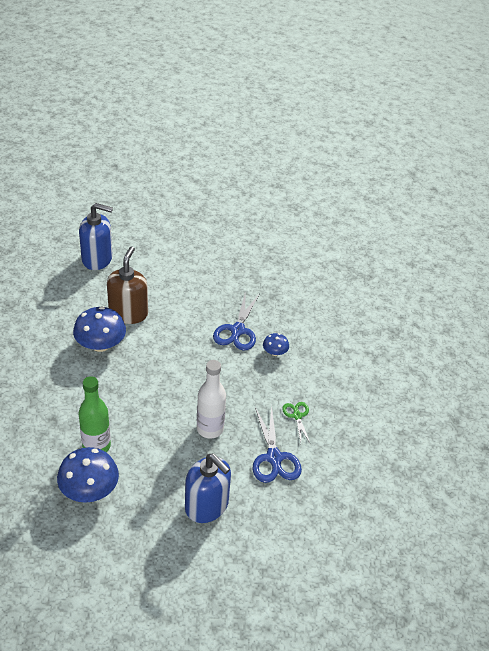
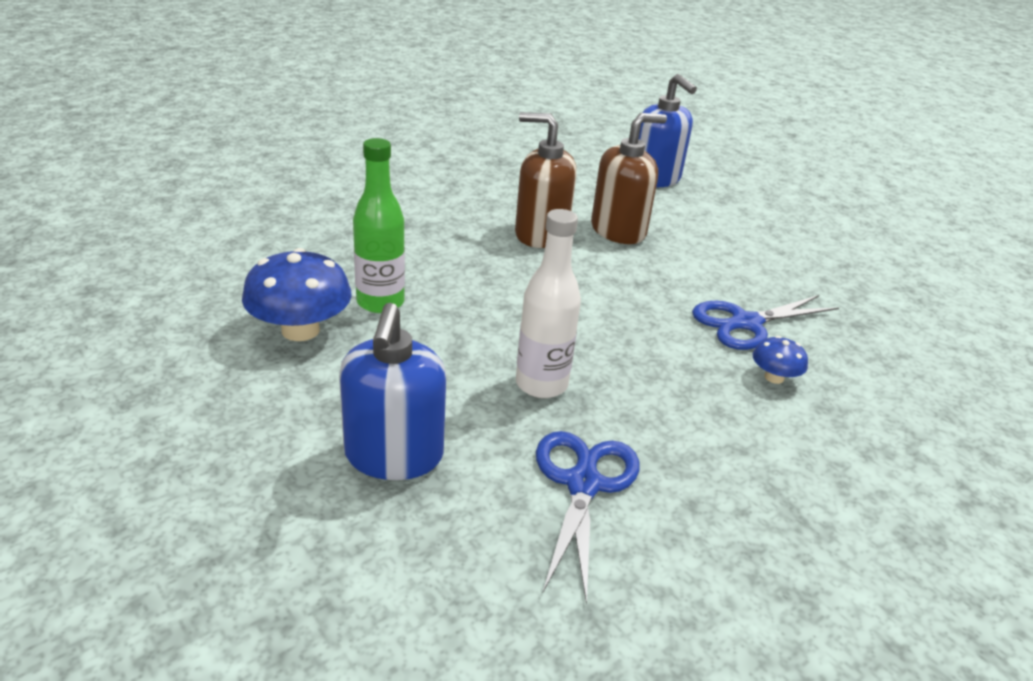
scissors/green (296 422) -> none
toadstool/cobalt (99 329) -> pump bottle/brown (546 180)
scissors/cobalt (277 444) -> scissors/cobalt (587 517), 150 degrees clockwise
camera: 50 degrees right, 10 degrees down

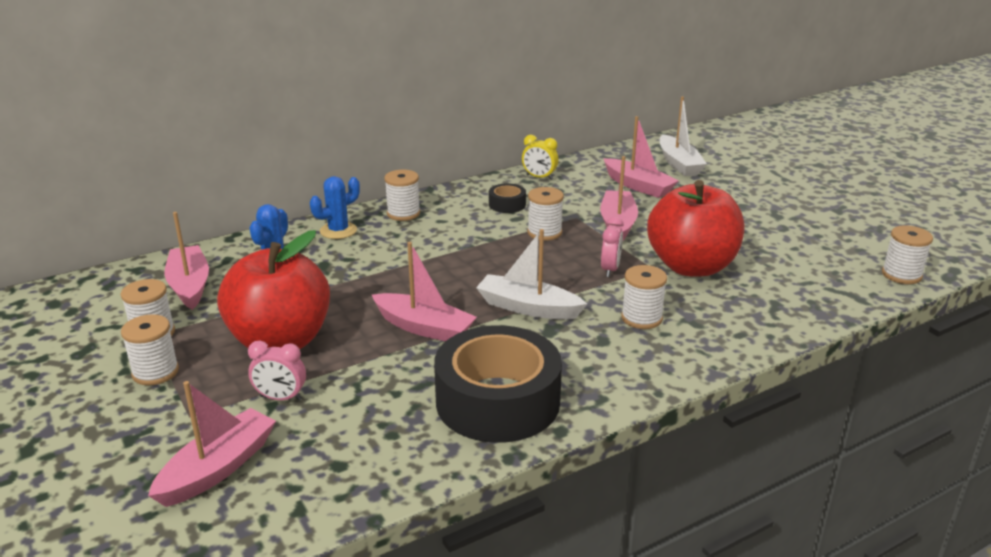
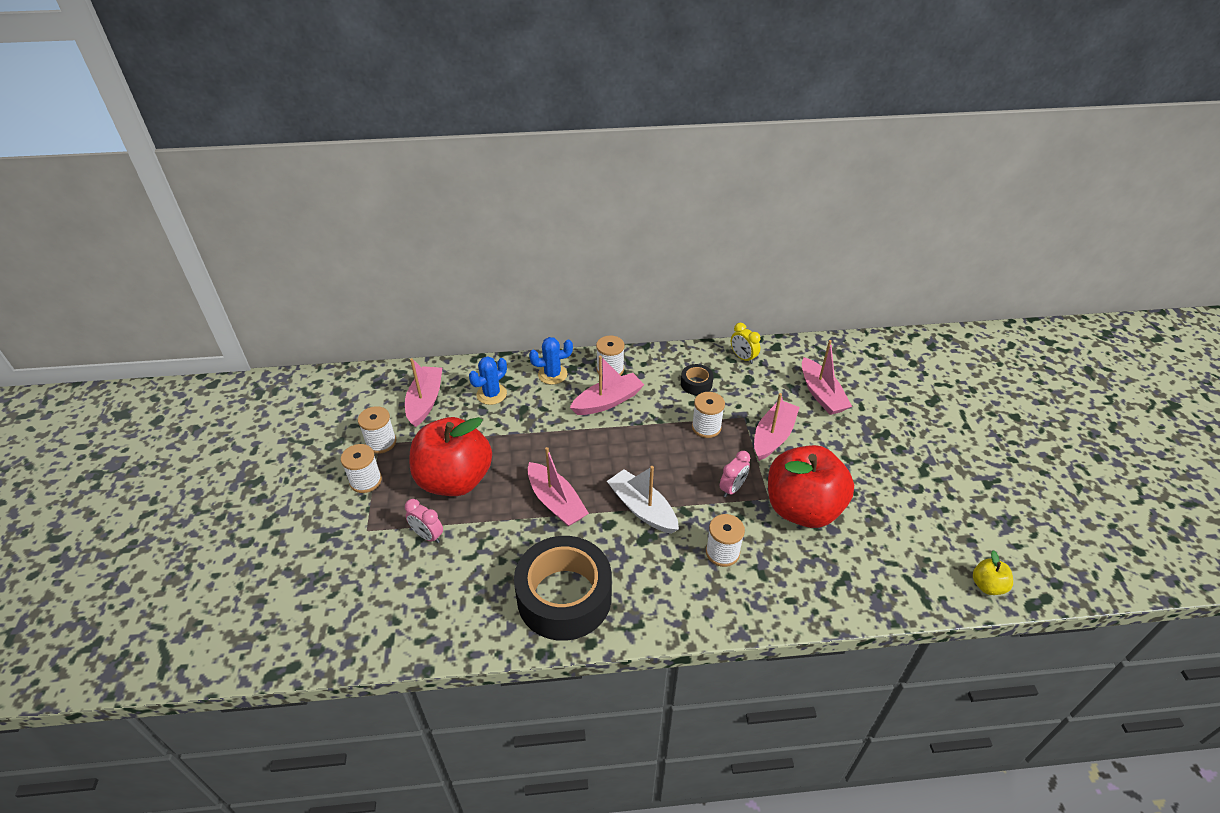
sailboat/snow-white (683 136) -> none
sailboat/rose-pink (212 444) -> sailboat/rose-pink (607 385), relocated
reel of thread/snow-white (907 254) -> apple fruit/golden (993 572)
camera: 25 degrees right, 15 degrees up

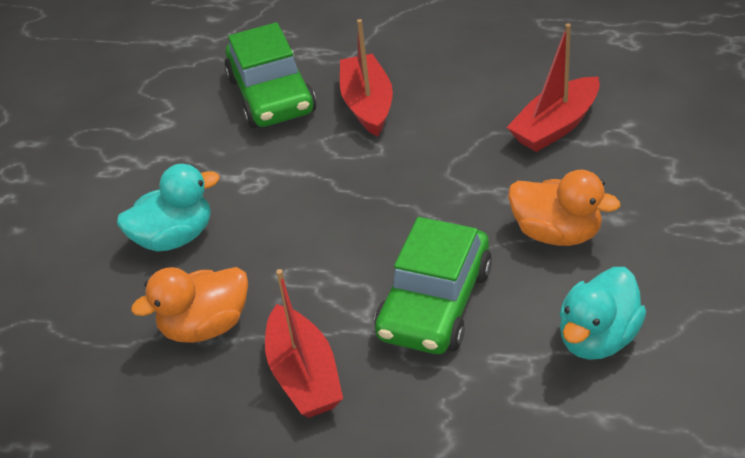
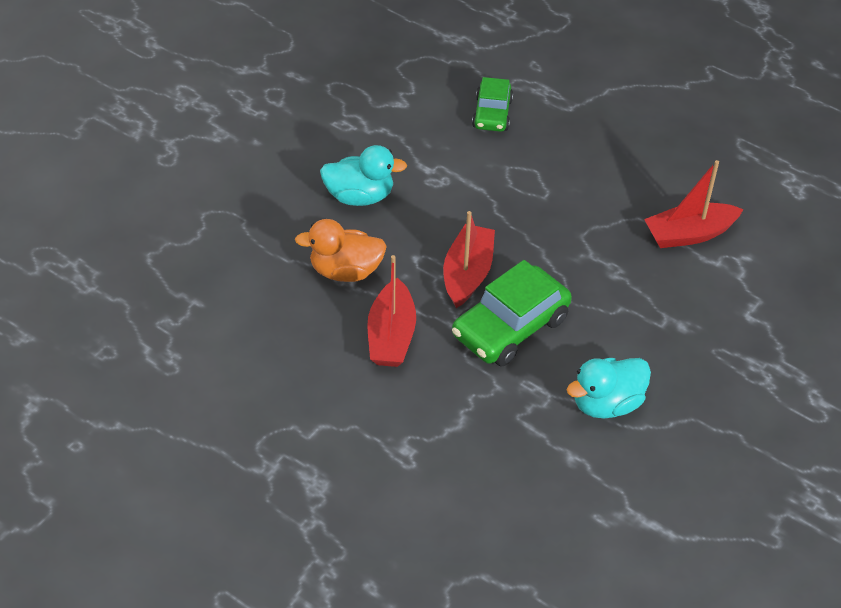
duck/orange-coloured (564 208) -> none
sailboat/crimson (366 78) -> sailboat/crimson (469 259), relocated
automobile/green (270 75) -> automobile/green (492 104), x0.62
camera: 20 degrees right, 5 degrees up

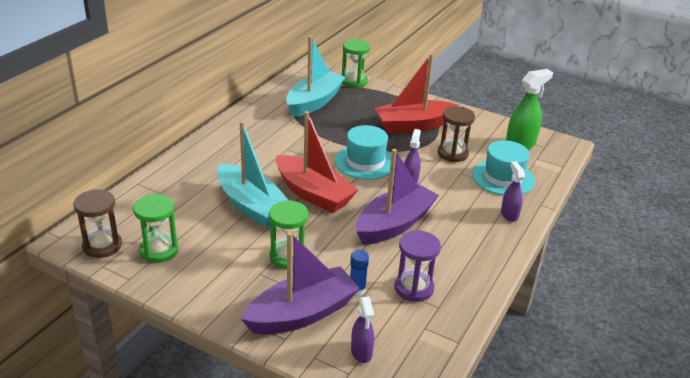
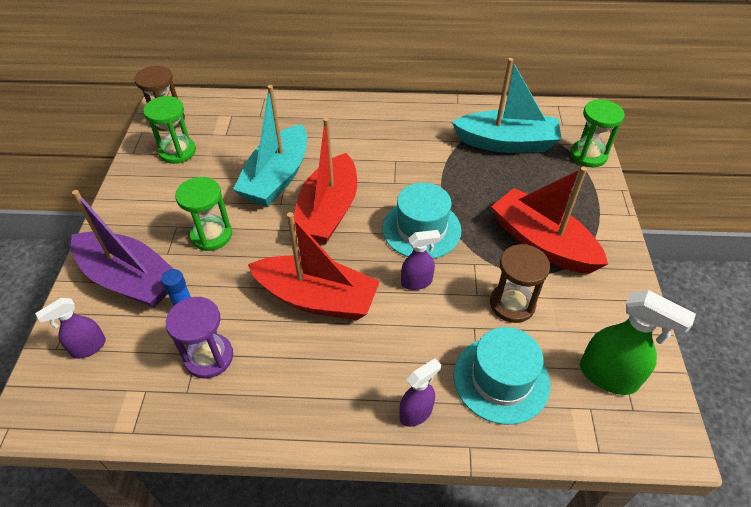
sailboat/violet (397 197) -> sailboat/crimson (314 266)
camera: 65 degrees right, 15 degrees up

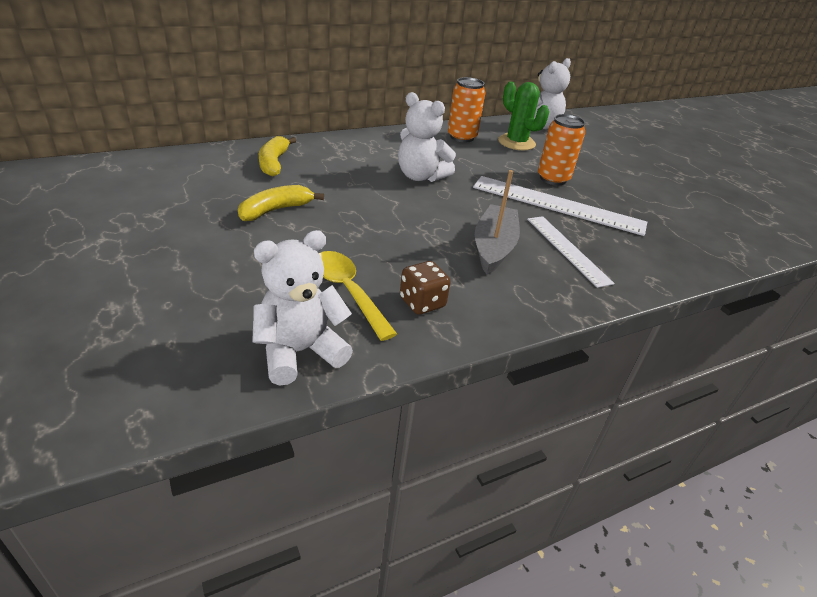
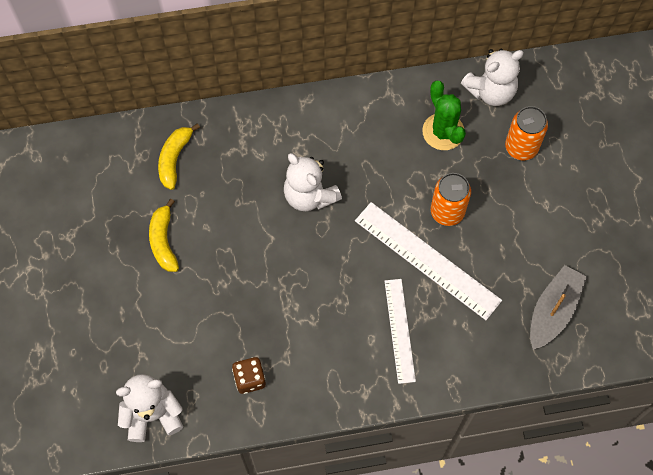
tablespoon/golden (358 296) -> none
can/orange-coloured (467 109) -> can/orange-coloured (526 133), relocated
sailboat/ash-grey (497 222) -> sailboat/ash-grey (558 307), relocated
banana fruit/golden (281 203) -> banana fruit/golden (164 235), 75 degrees counterclockwise
camera: 20 degrees right, 30 degrees up

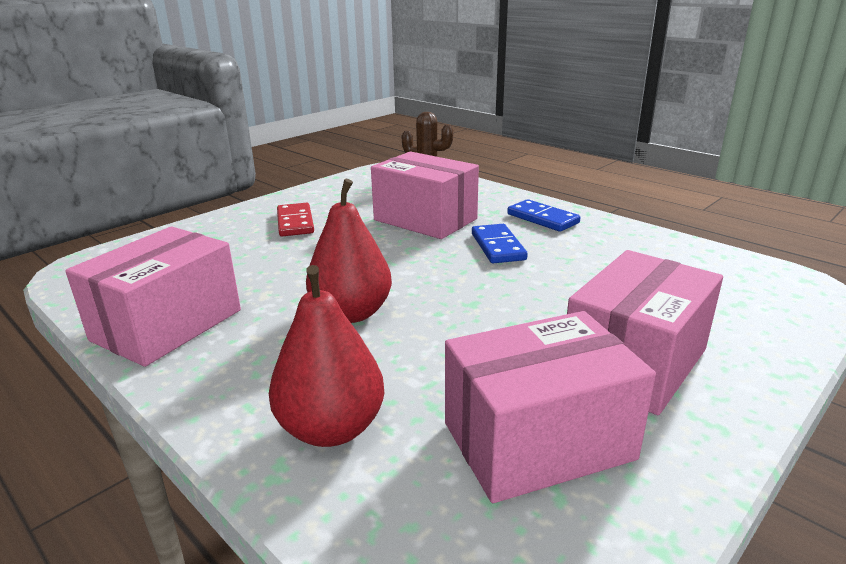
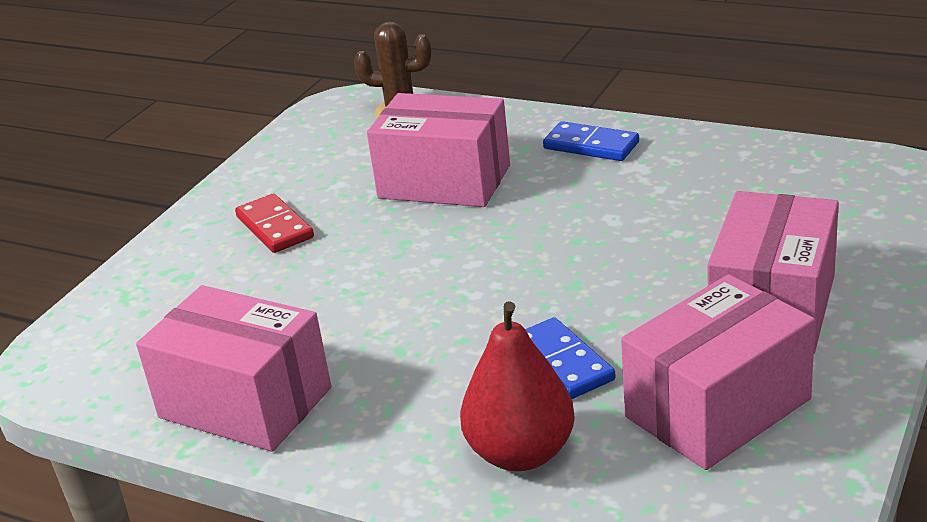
toy pear/crimson (349 250) -> none
domino tile/cobalt (500 243) -> domino tile/cobalt (570 358), relocated
package/rose-pink (153 296) -> package/rose-pink (233 368), 75 degrees counterclockwise
camera: 15 degrees left, 5 degrees up

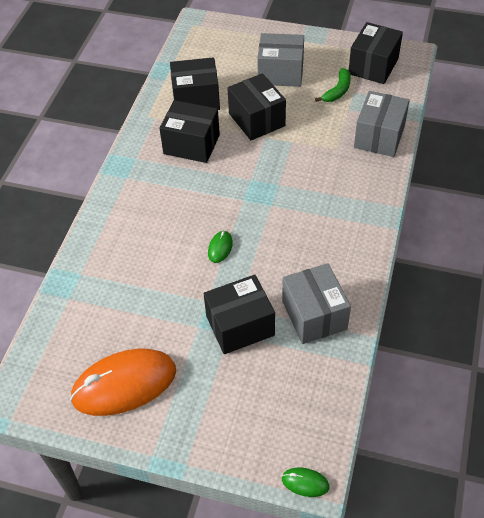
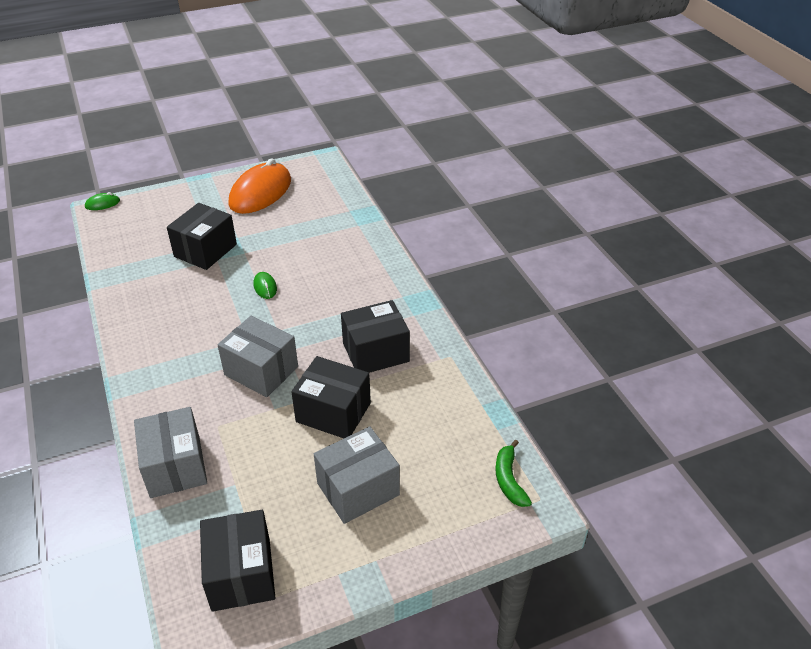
package/jet-black (195 83) -> none
package/ash-grey (316 303) -> package/ash-grey (257 356), relocated
banana fruit/green (333 85) -> banana fruit/green (514 473), relocated
camera: 140 degrees right, 10 degrees down

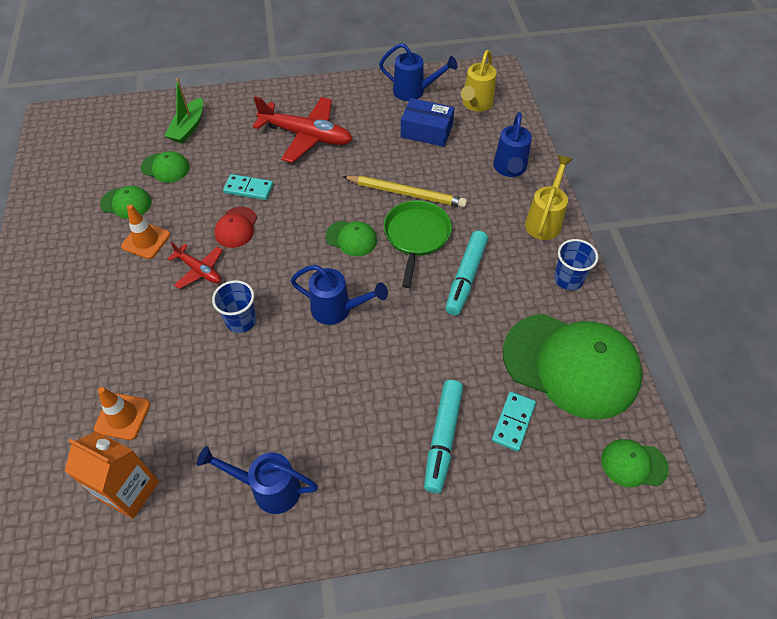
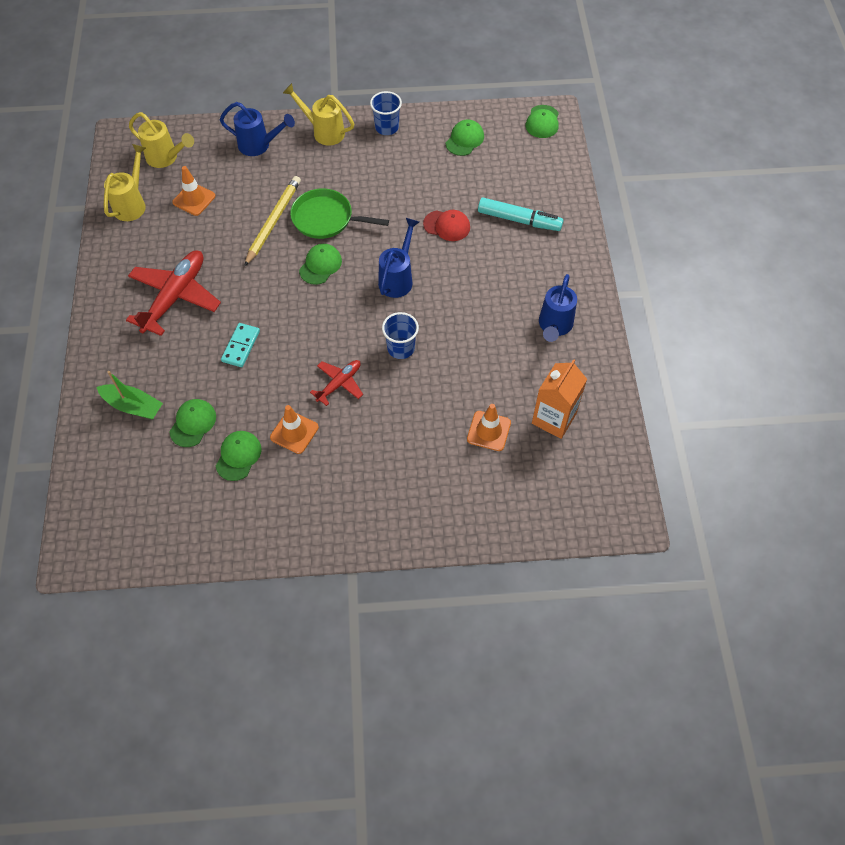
marker pen/aqua (466 273) -> none
domino tile/aqua (514 422) -> none
cap/crimson (235 227) -> cap/crimson (446 225), relocated
package/cobalt (427 122) -> safety cone/orange-coloured (194 191)
watering pot/cobalt (418 72) -> watering pot/golden (125 182)
cap/green (572 367) -> cap/green (465 137), x0.44
camera: 85 degrees left, 5 degrees up

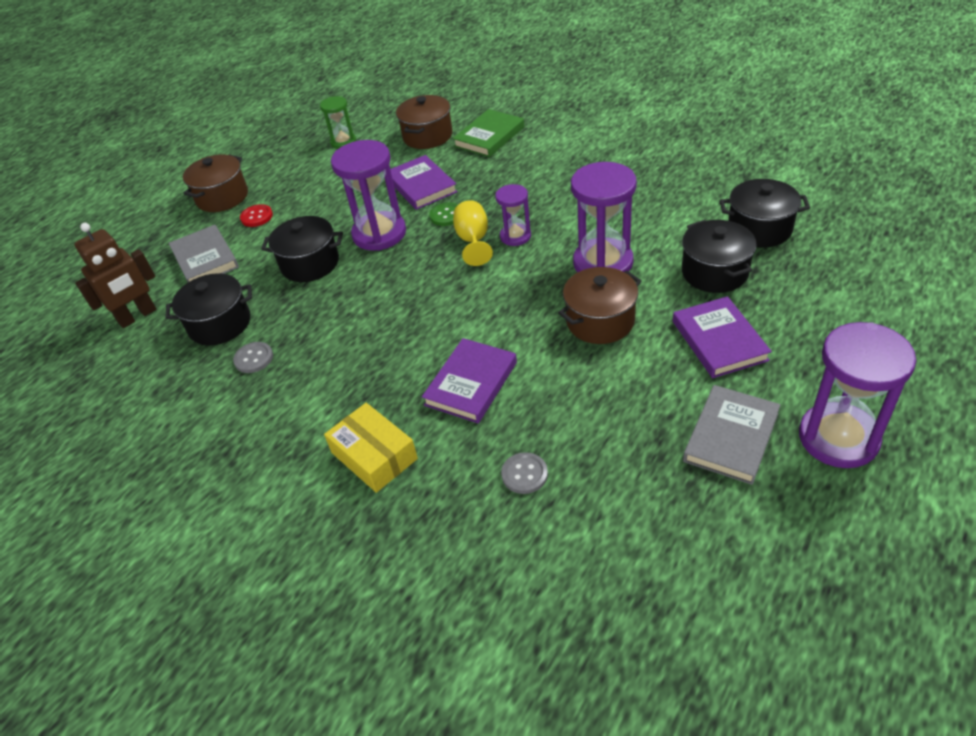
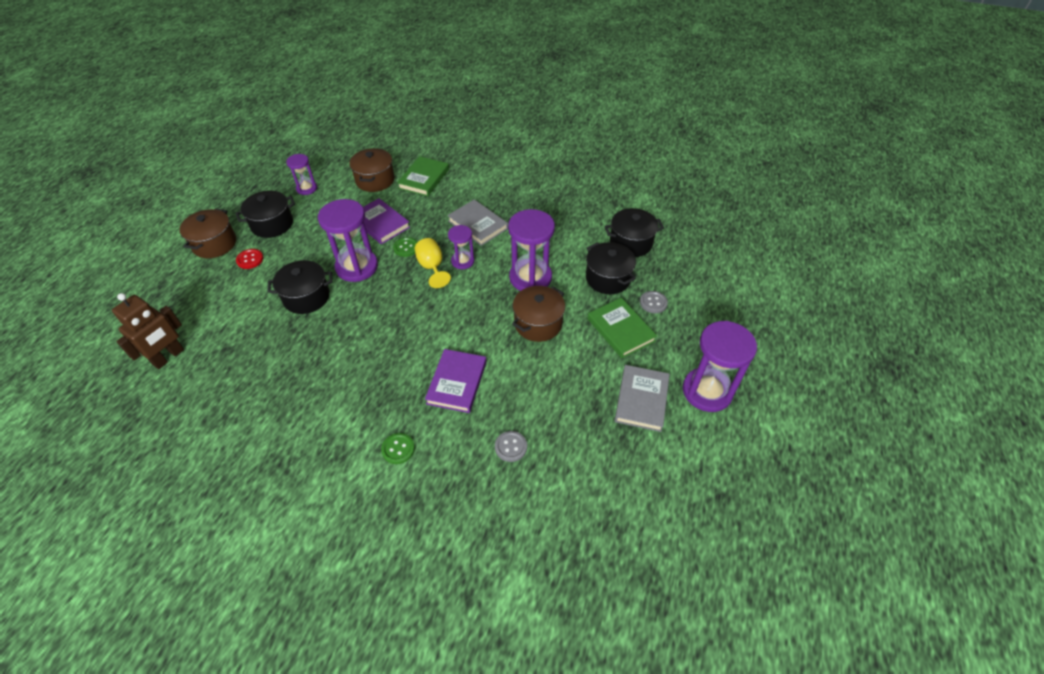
pot/jet-black (208 309) -> pot/jet-black (265 214), relocated
hardback/ash-grey (203 253) -> hardback/ash-grey (477 222), relocated
shirt button/ash-grey (253 357) -> shirt button/ash-grey (654 302), relocated
package/golden (371 448) -> shirt button/green (398 448)
sand timer/green (338 122) -> sand timer/violet (301 174)
hardback/violet (722 337) -> hardback/green (622 328)
camera: 20 degrees left, 5 degrees up

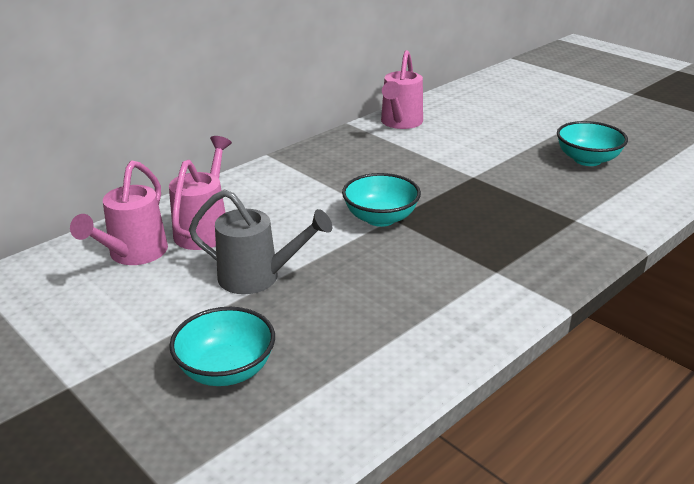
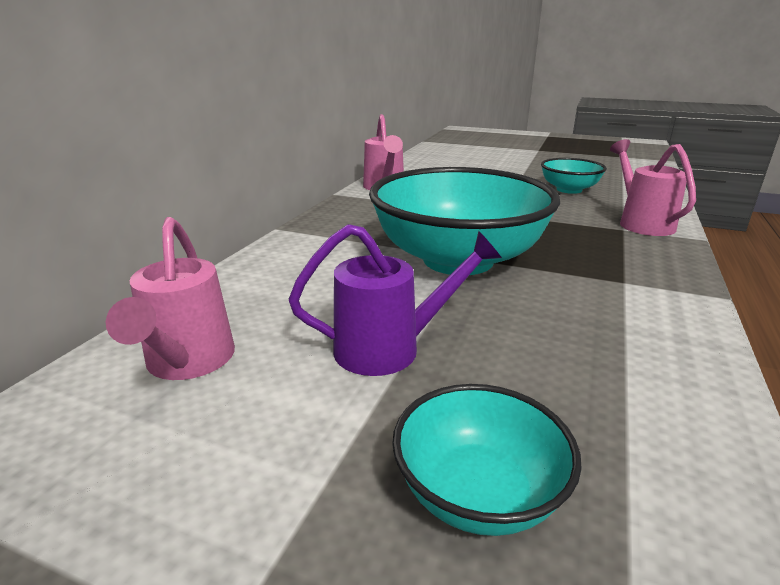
watering pot/rose-pink (200 193) -> watering pot/rose-pink (653 187), relocated
watering pot/ash-grey (260 241) -> watering pot/violet (395 300)
deep dish/aqua (381 200) -> deep dish/aqua (464 221), x2.02
camera: 25 degrees left, 5 degrees down

